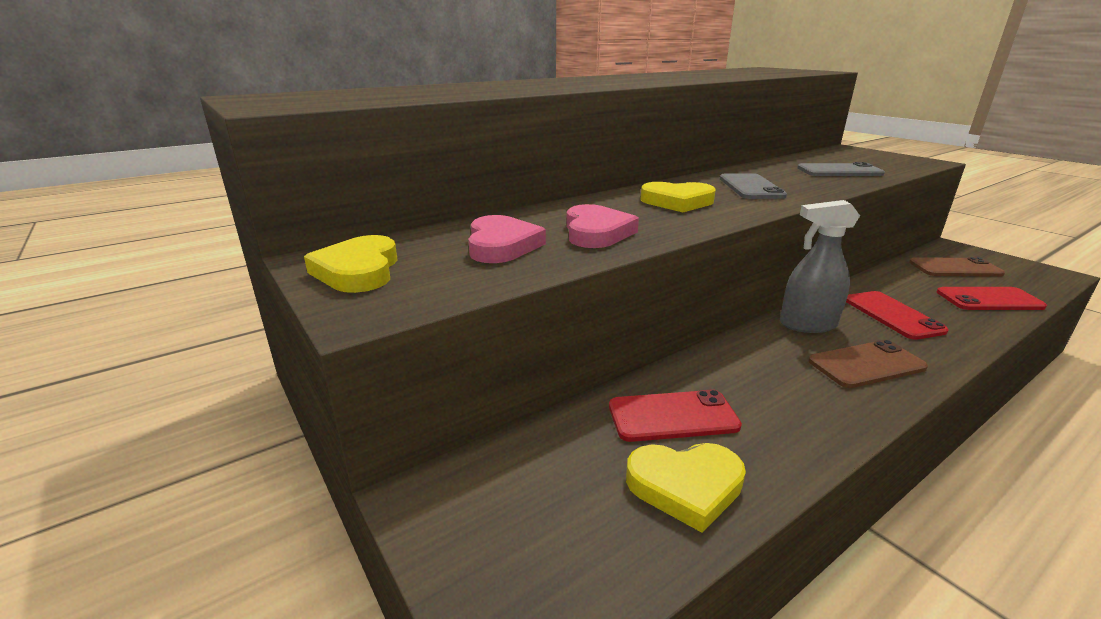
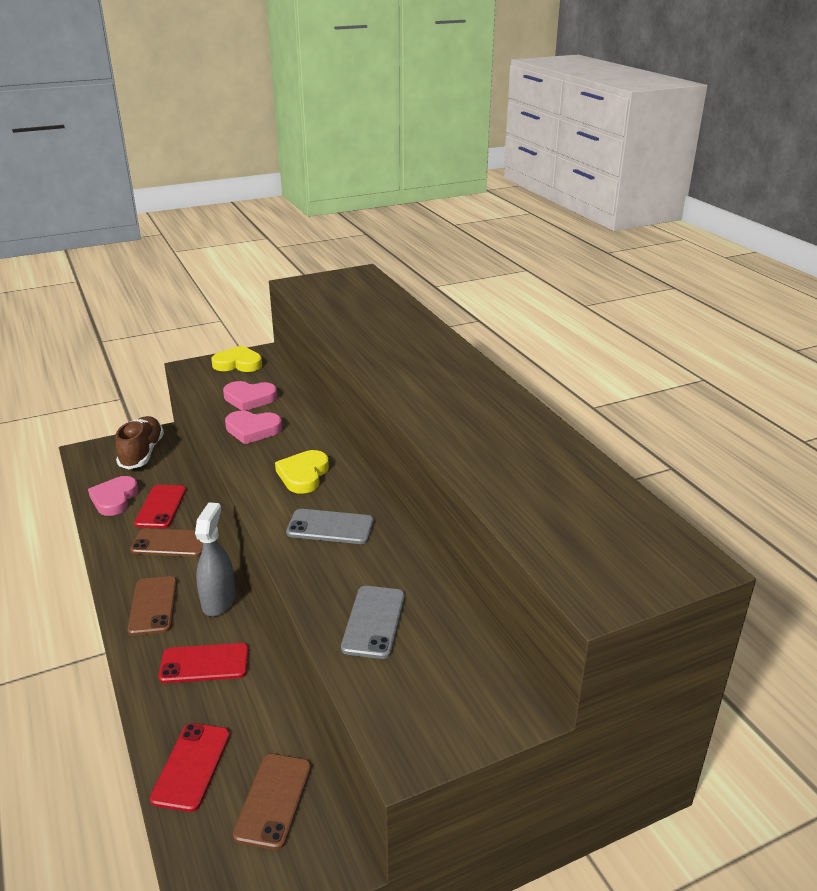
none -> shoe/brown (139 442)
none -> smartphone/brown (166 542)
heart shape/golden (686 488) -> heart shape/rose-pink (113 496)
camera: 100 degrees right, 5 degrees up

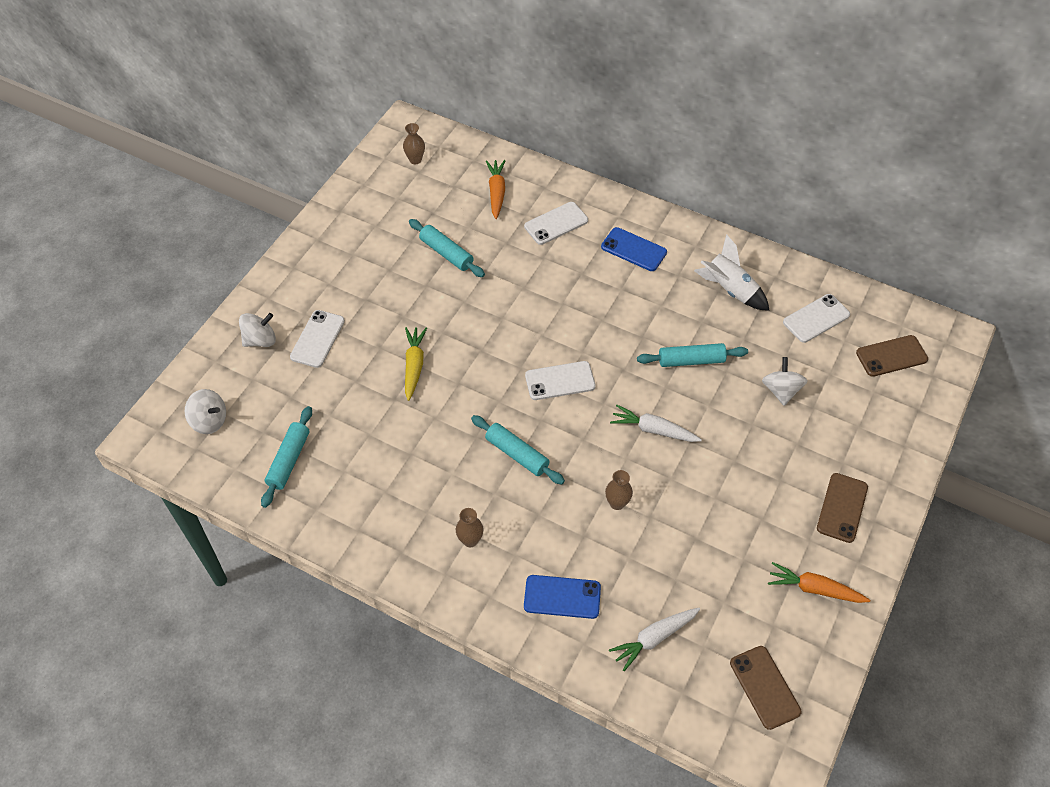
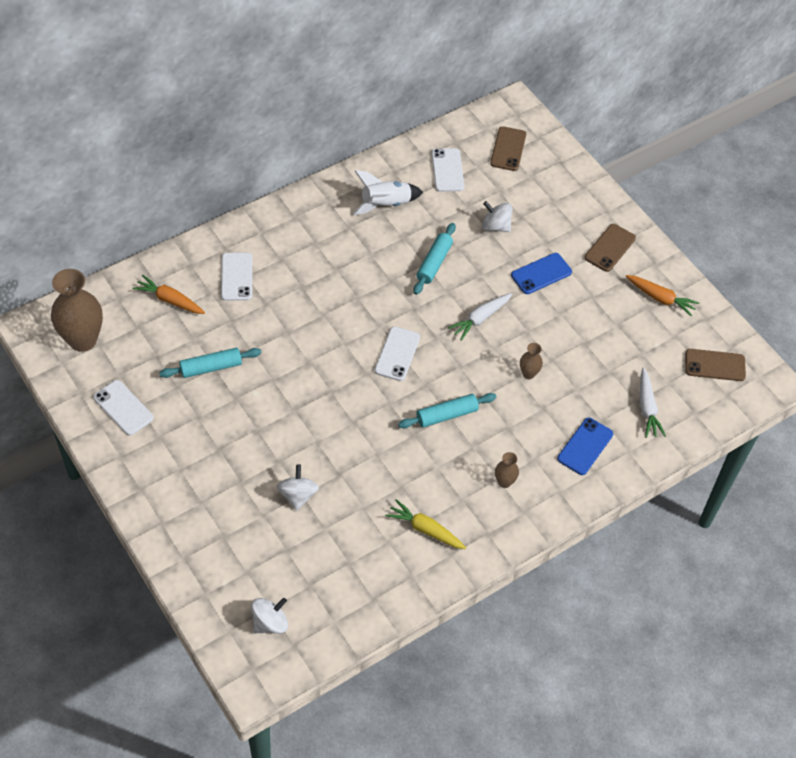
dough roller/aqua (286 457) -> none
toy top/snow-white (257 330) -> toy top/snow-white (298 487), relocated
smartphone/snow-white (317 339) -> smartphone/snow-white (123 408), relocated
carrot/golden (416 364) -> carrot/golden (425 524), relocated
smartphone/cobalt (634 249) -> smartphone/cobalt (541 273), relocated
carrot/orange-coloured (819 582) -> carrot/orange-coloured (662 296), 105 degrees counterclockwise
smartphone/brown (842 508) -> smartphone/brown (610 248), 75 degrees clockwise
flower vase/brown (414 143) -> flower vase/brown (77 310), x2.17
camera: 65 degrees left, 0 degrees up

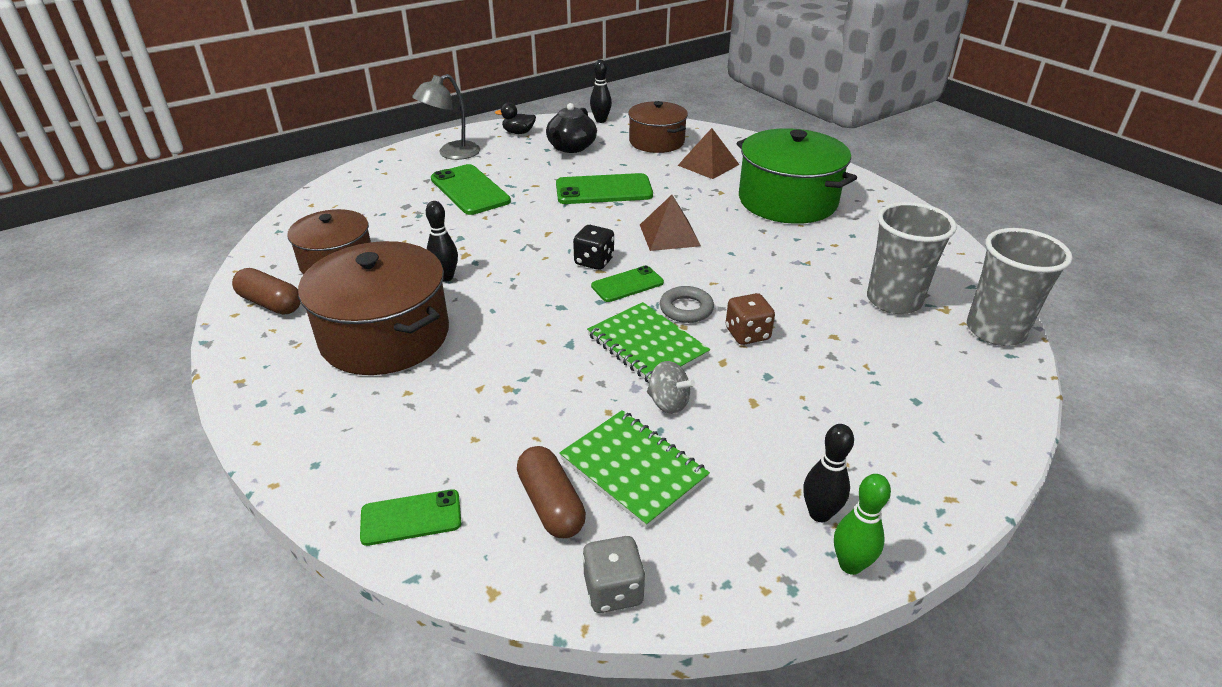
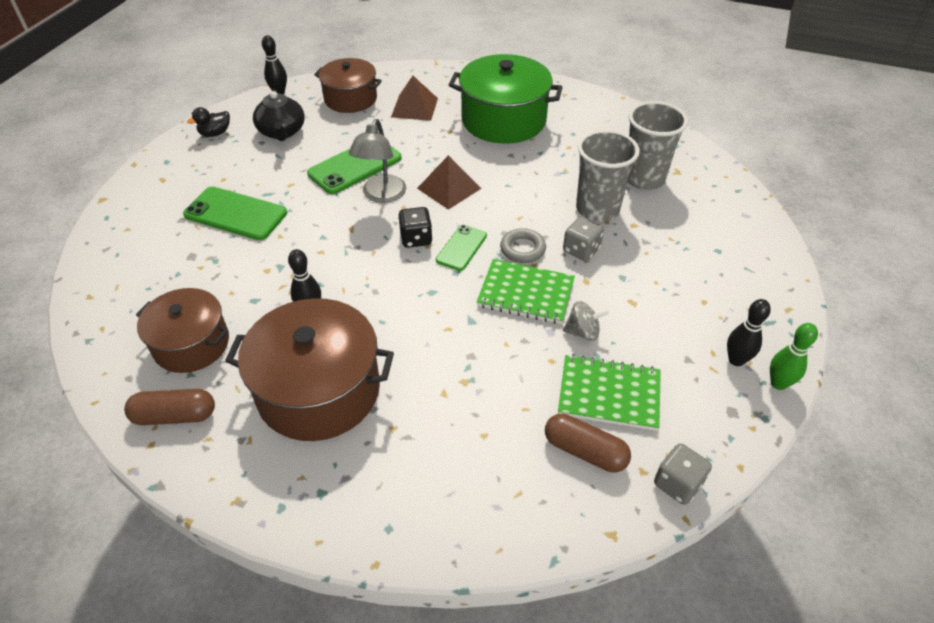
smartphone/green (410 517) -> none
desk lamp/ash-grey (446 117) -> desk lamp/ash-grey (377 161), relocated
cup/ash-grey (1020 287) -> cup/ash-grey (608 176), relocated
die/brown (750 319) -> die/ash-grey (583 239)
camera: 35 degrees left, 10 degrees up

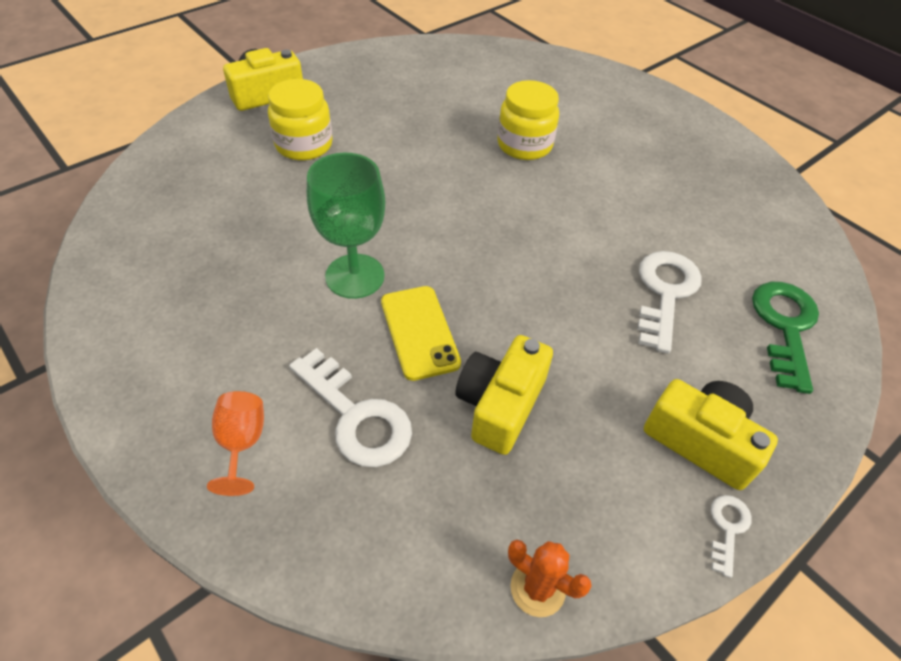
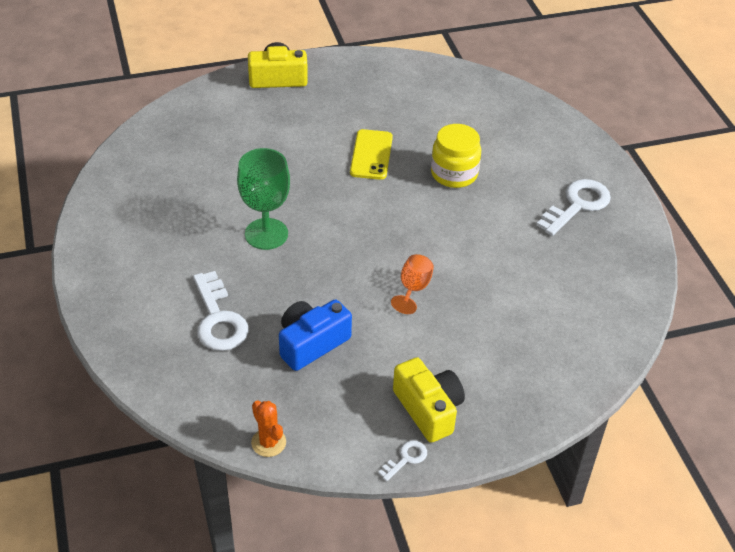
preserve jar/golden (300 119) -> none
door key/green (785 338) -> none
goblet/orange-coloured (235 443) -> goblet/orange-coloured (412 284), relocated
smartphone/golden (421 333) -> smartphone/golden (371 154), relocated
door key/snow-white (669 302) -> door key/snow-white (573 207), relocated
photo camera/golden (504 395) -> photo camera/cobalt (315 335)
camera: 25 degrees right, 5 degrees down

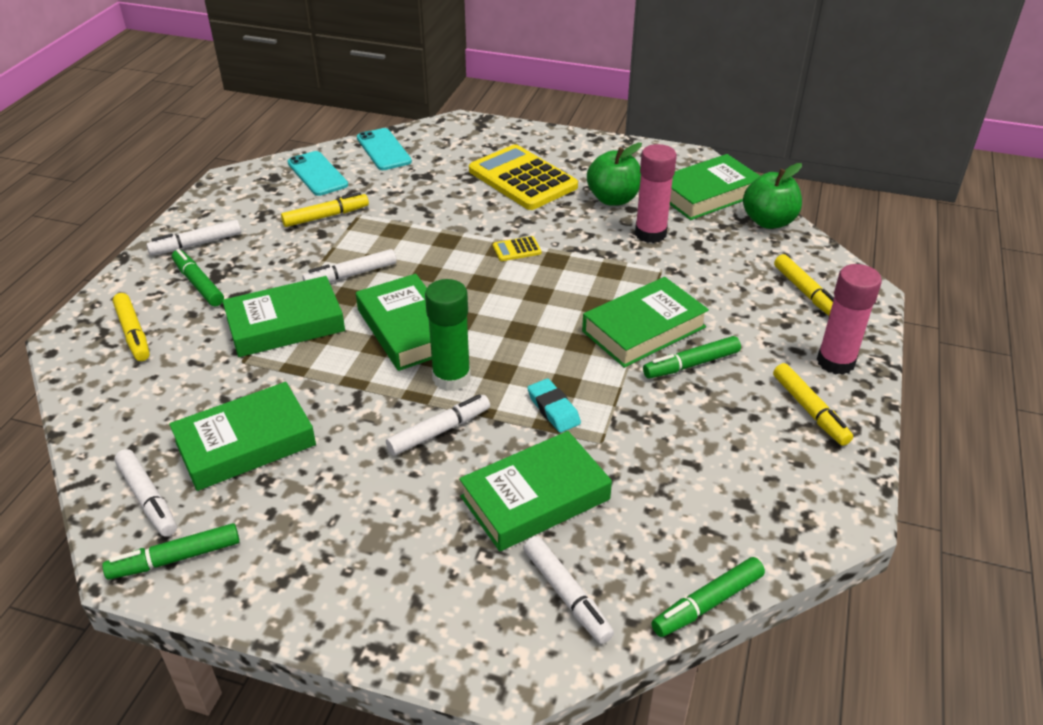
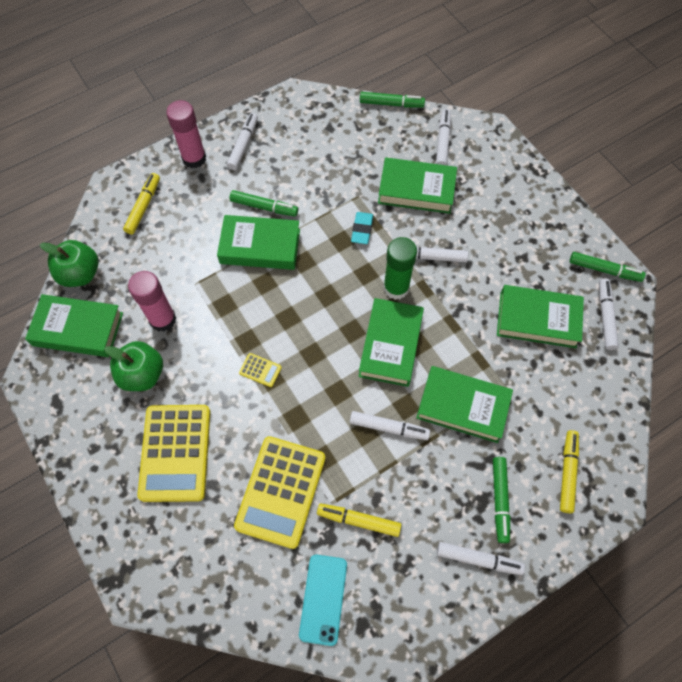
smartphone/aqua (384 149) -> none
none -> adding machine/golden (279 492)
marker pen/golden (813 404) -> marker pen/snow-white (242 141)
camera: 140 degrees left, 25 degrees up

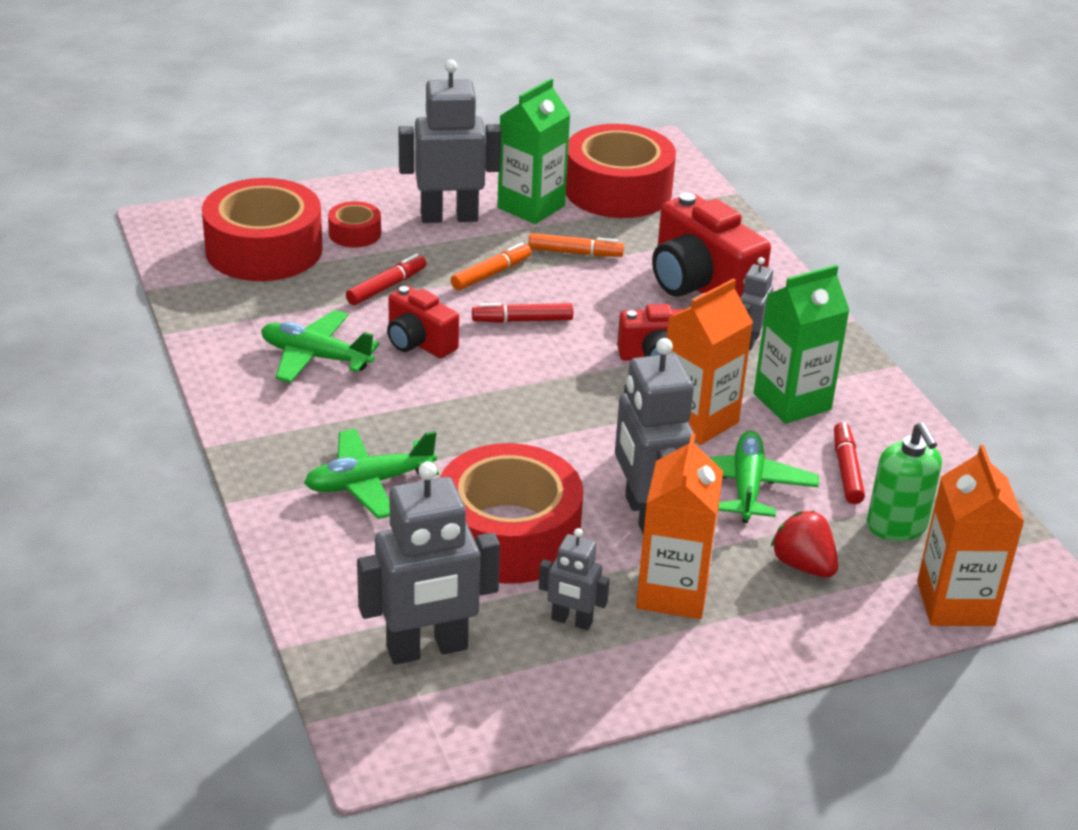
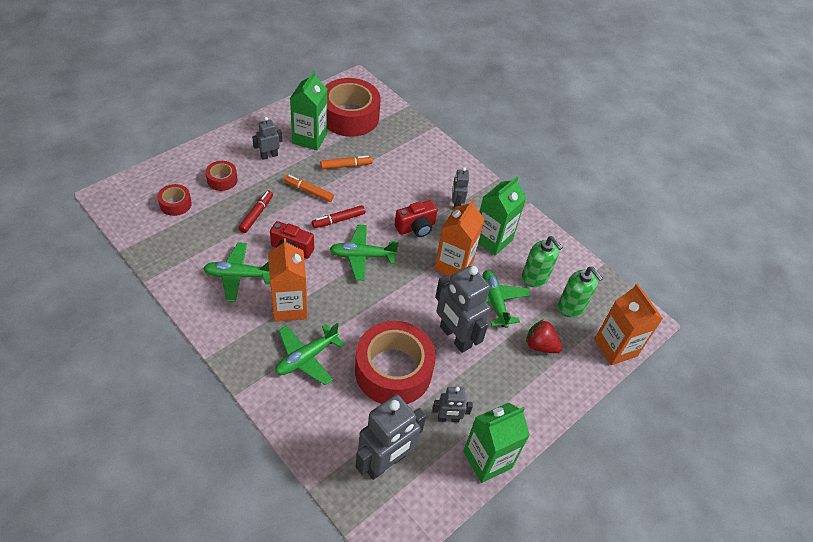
photo camera/crimson (711 244) -> none
none -> aeroplane/green (364 252)
none -> carton/green (496 442)
carton/orange-coloured (679 526) -> carton/orange-coloured (287 280), relocated
marker pen/crimson (849 463) -> pump bottle/green (542 261)
marker pen/orange-coloured (491 266) -> marker pen/orange-coloured (309 188), 90 degrees counterclockwise
tape/crimson (262 229) -> tape/crimson (174 200), x0.46
robot figure/ash-grey (449 141) -> robot figure/ash-grey (267 138), x0.52
camera: 25 degrees left, 15 degrees up

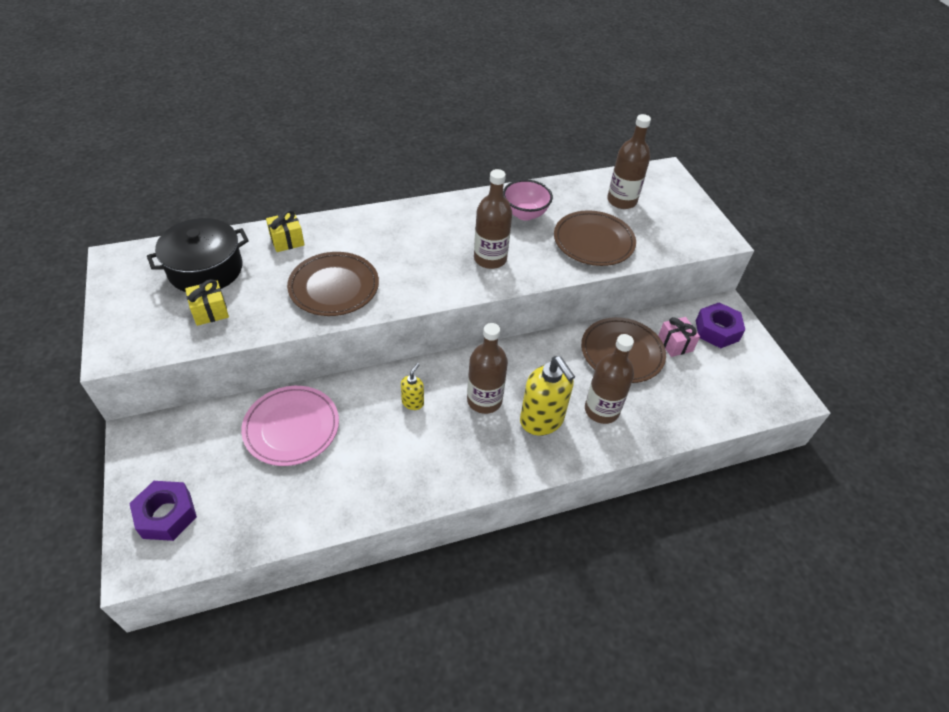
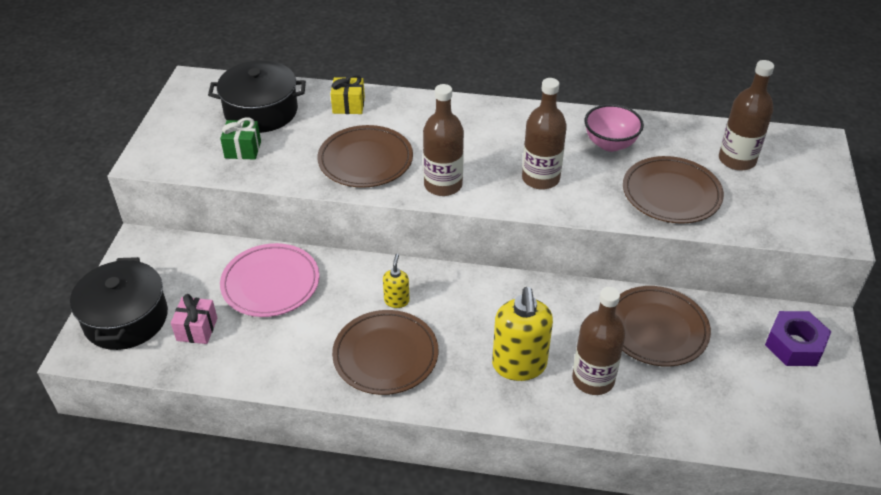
none -> plate/brown (385 352)
flask/brown (487 368) -> flask/brown (443 140), relocated
wrapped gift/rose-pink (679 337) -> wrapped gift/rose-pink (194 319), relocated
hex nut/violet (163 511) -> pot/jet-black (119 303)
wrapped gift/golden (207 302) -> wrapped gift/green (240 138)
pump bottle/golden (412 386) -> pump bottle/golden (396 281), 45 degrees counterclockwise
camera: 30 degrees right, 5 degrees down

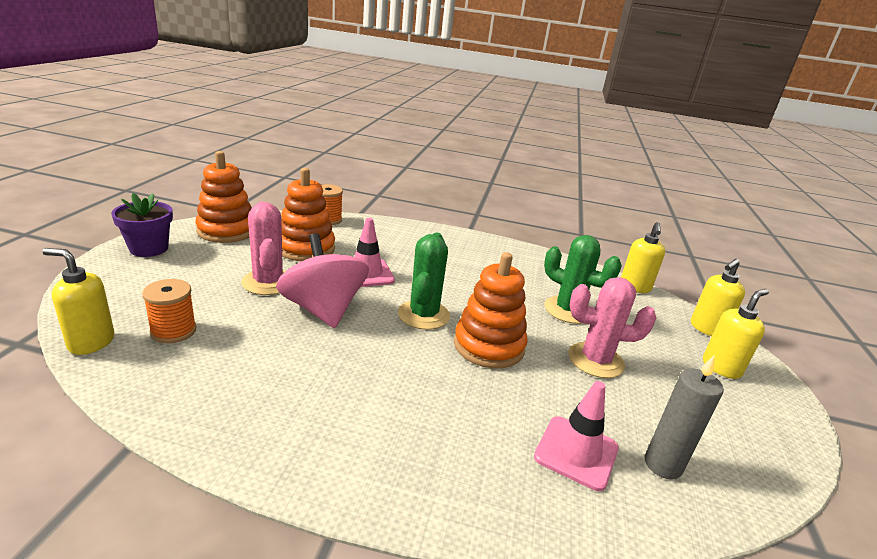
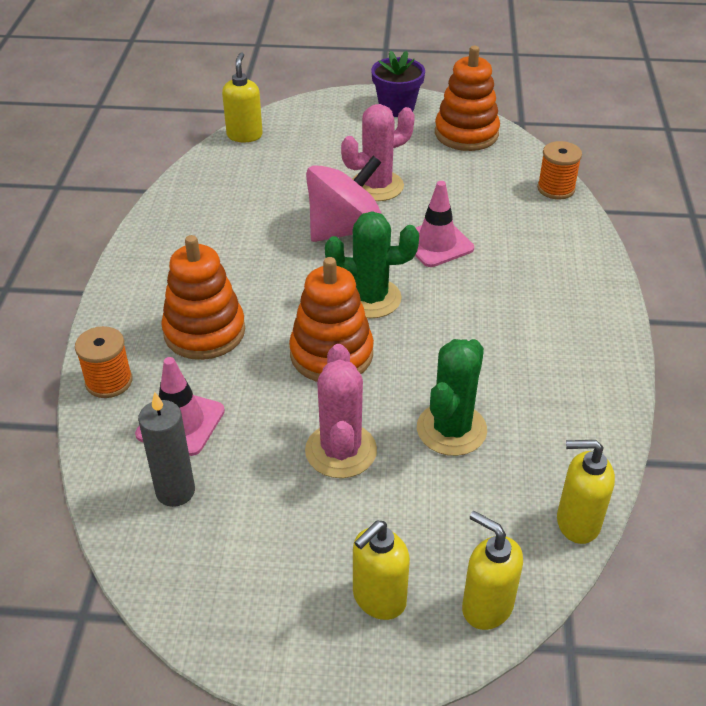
reel of thread/orange-coloured (169 311) -> reel of thread/orange-coloured (103 362), relocated
ring stacker/orange-coloured (308 214) -> ring stacker/orange-coloured (203 297), relocated
pump bottle/golden (736 334) -> pump bottle/golden (381 570), 90 degrees clockwise
camera: 85 degrees right, 15 degrees up

